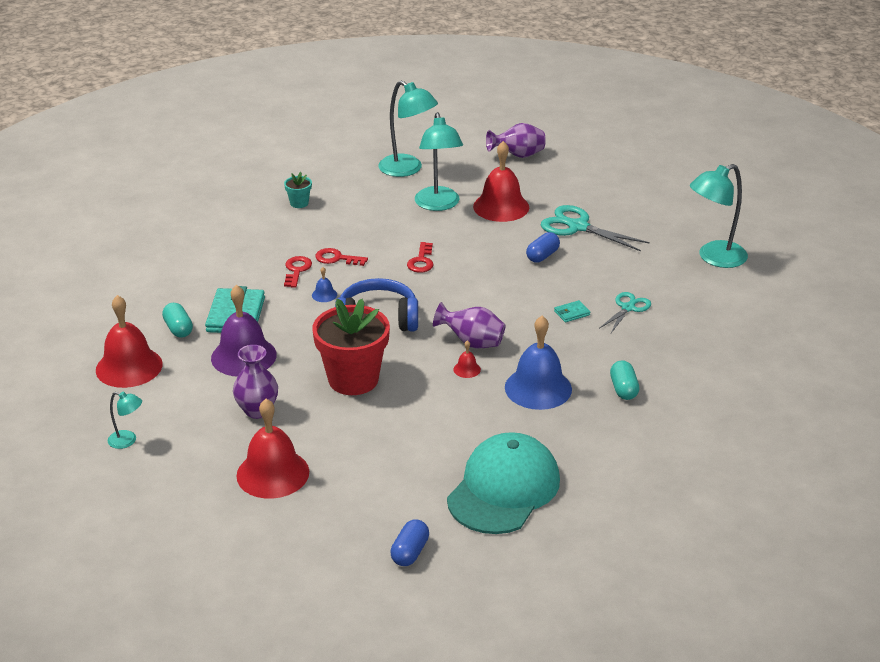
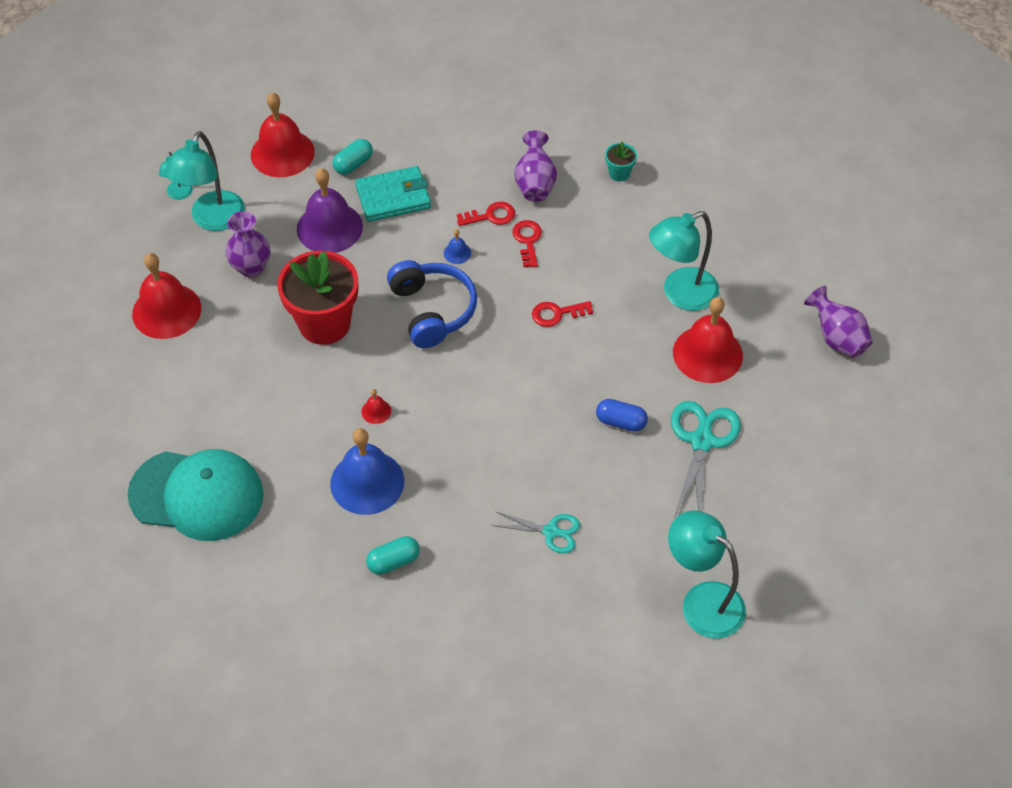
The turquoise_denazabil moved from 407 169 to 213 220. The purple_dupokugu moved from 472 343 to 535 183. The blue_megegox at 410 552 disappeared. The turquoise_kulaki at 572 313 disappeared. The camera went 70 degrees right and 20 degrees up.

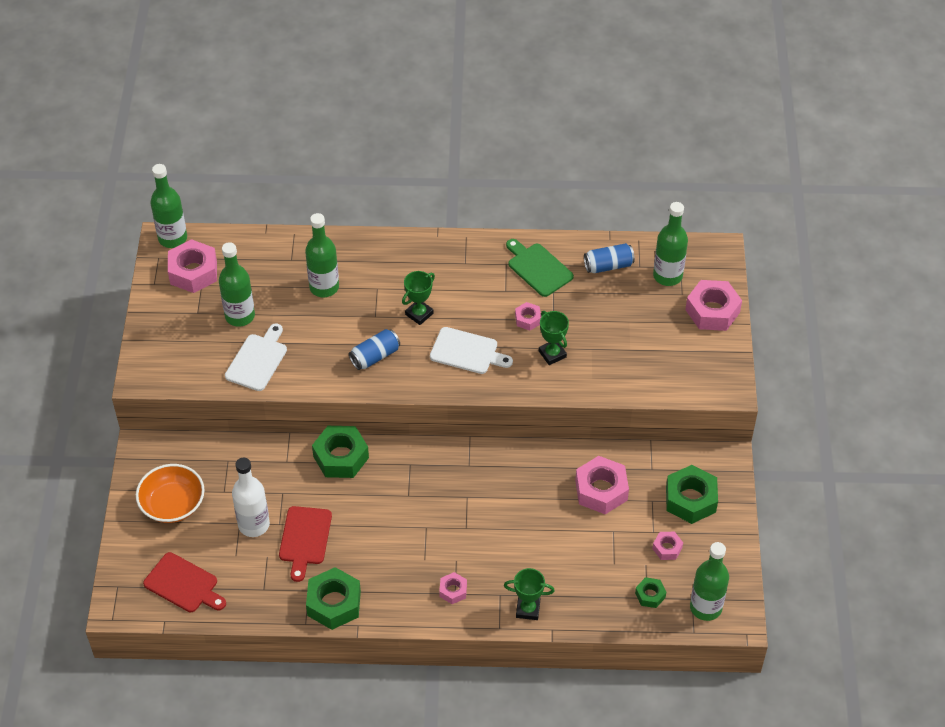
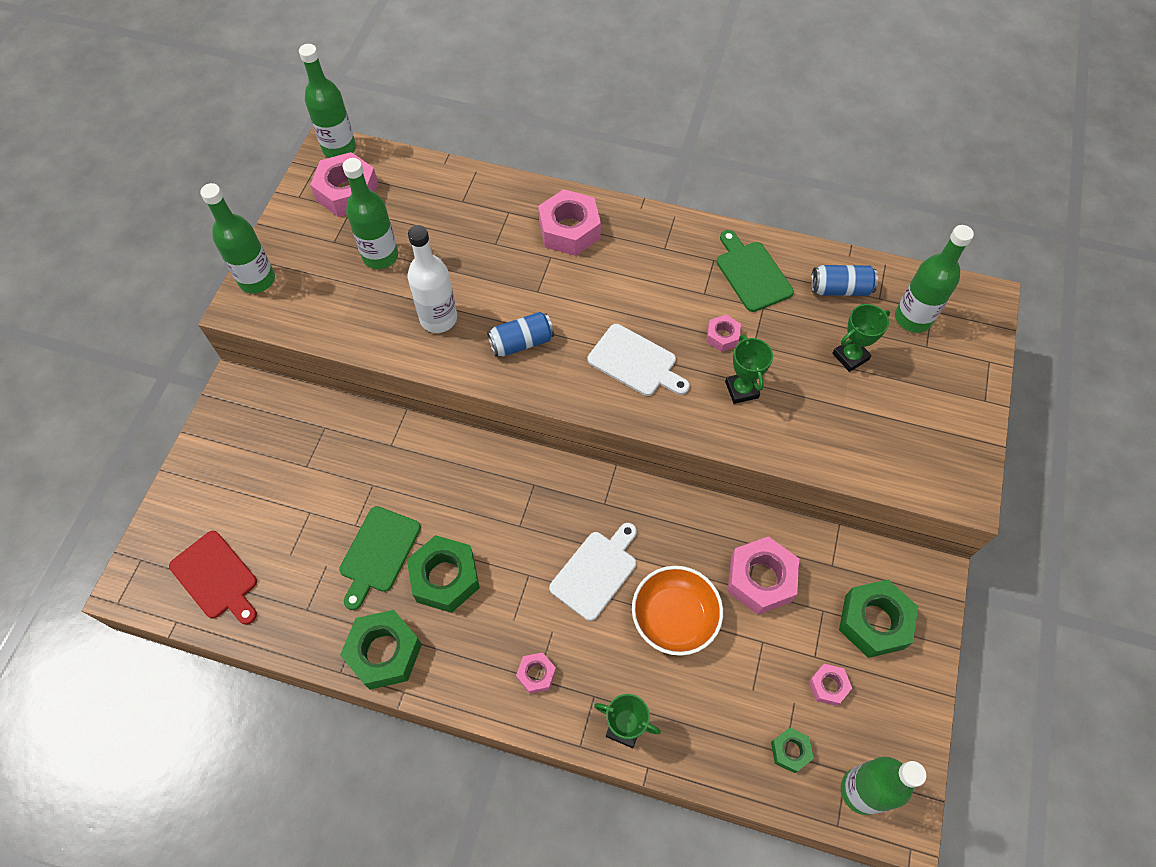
The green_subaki moved from 324 287 to 257 280. The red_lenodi at 304 539 became the green_lenodi at 378 553. The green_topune moved from 341 457 to 445 577. The white_subaki moved from 254 525 to 438 318. The pink_topune moved from 712 311 to 569 230. The white_lenodi moved from 258 360 to 596 572. The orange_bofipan moved from 173 504 to 674 617. The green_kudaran moved from 419 314 to 850 356. The camera went 15 degrees right and 10 degrees up.

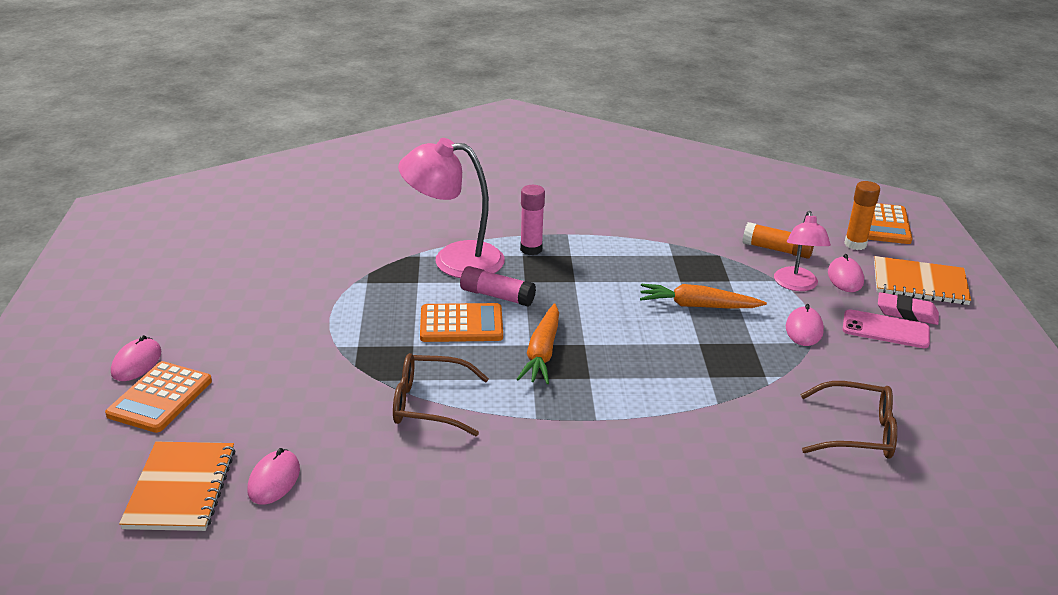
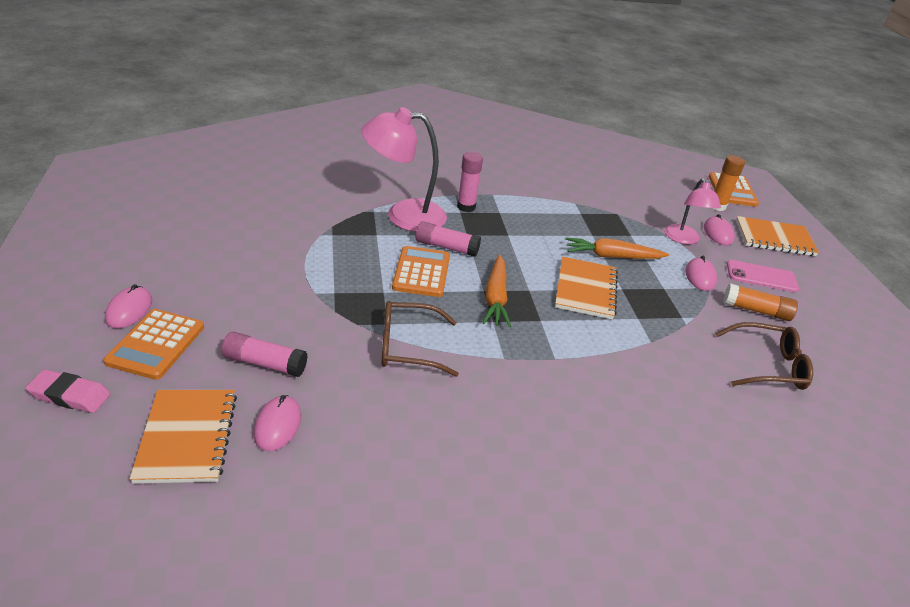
The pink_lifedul moved from 906 313 to 70 395. The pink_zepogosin at 265 363 appeared. The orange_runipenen at 461 324 turned 75 degrees counterclockwise. The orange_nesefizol at 585 289 appeared. The orange_zepogosin moved from 777 250 to 756 310. The camera went 10 degrees left and 5 degrees up.

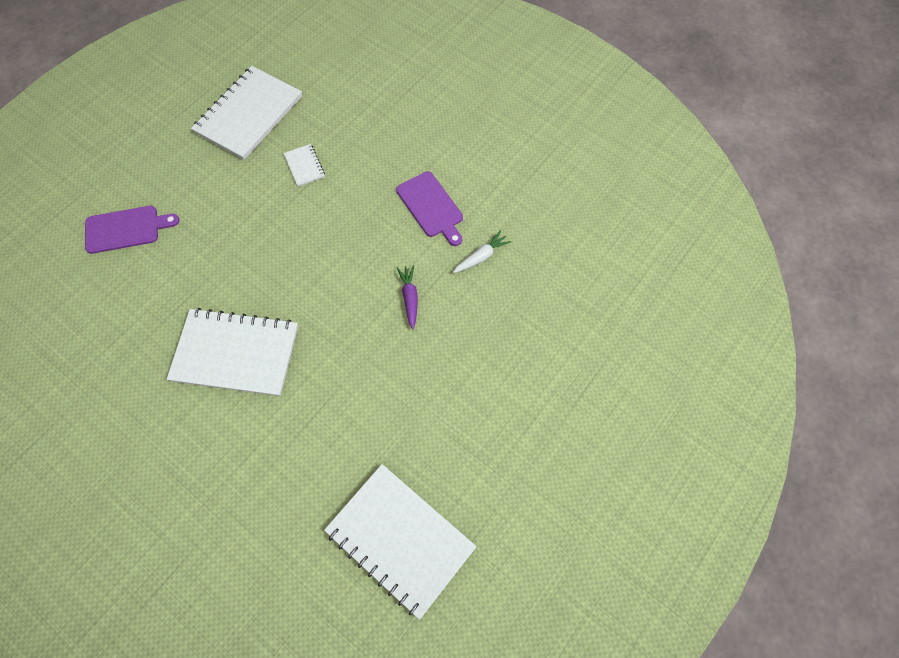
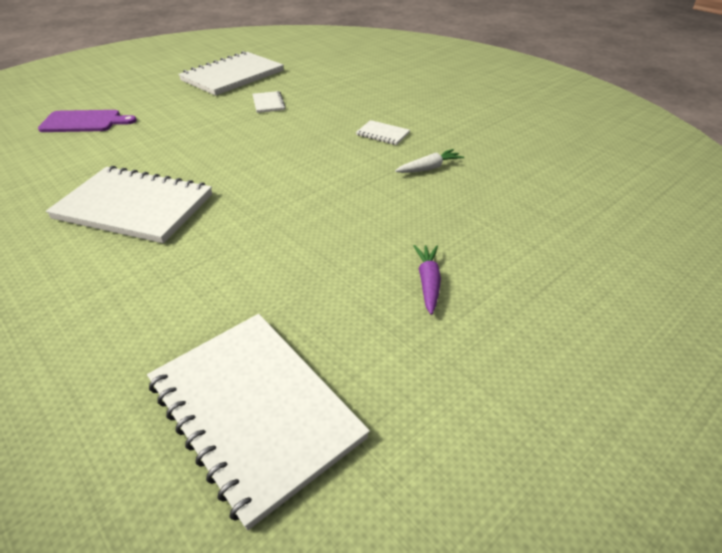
The purple_lenodi at 431 207 was replaced by the white_nesefizol at 382 134. The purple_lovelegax moved from 410 298 to 428 282. The camera went 10 degrees right and 25 degrees down.

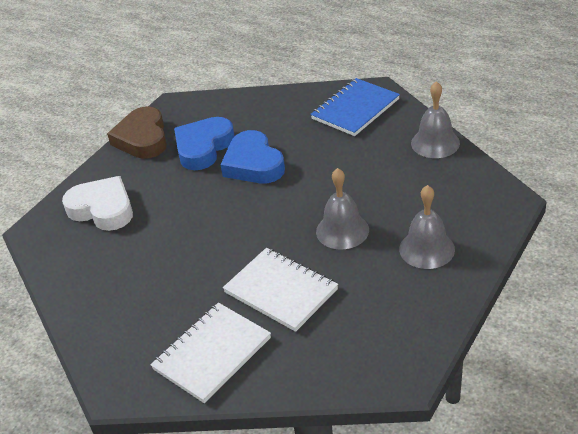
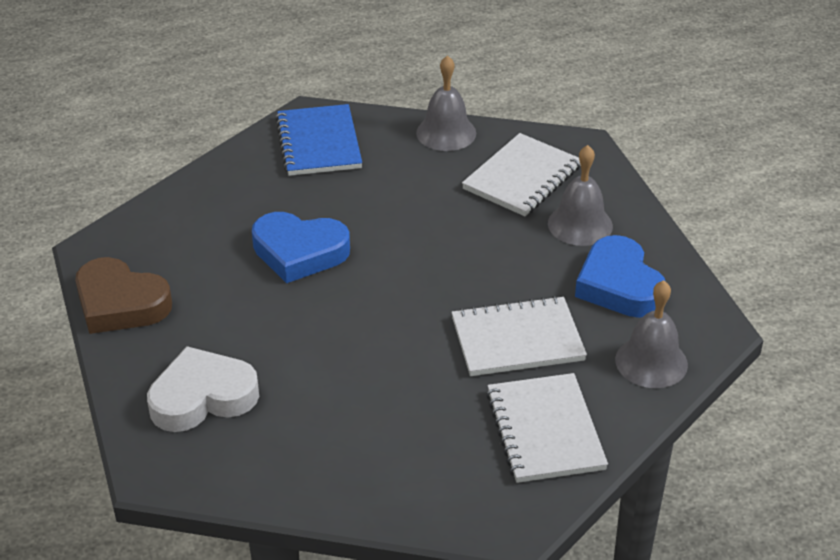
The white_nesefizol at 522 178 appeared. The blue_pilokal moved from 203 147 to 619 285. The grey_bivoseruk moved from 342 230 to 651 362. The camera went 55 degrees left and 0 degrees up.

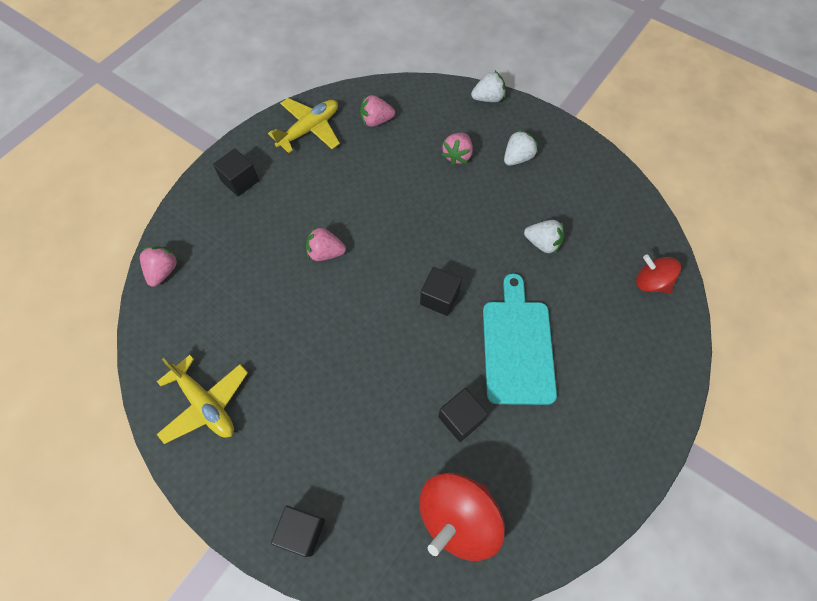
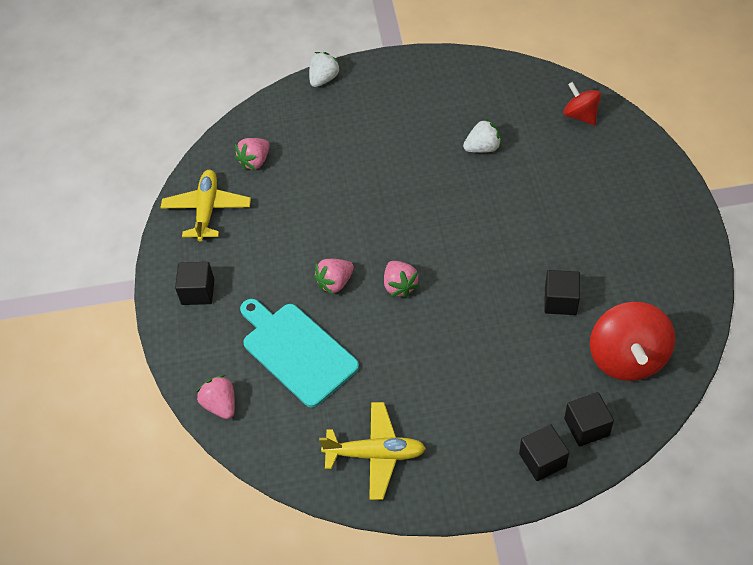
The turquoise_lenodi moved from 517 346 to 296 351. The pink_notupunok moved from 457 155 to 400 286. The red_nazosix at 651 282 turned 60 degrees clockwise. The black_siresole moved from 439 298 to 586 427. The white_notupunok at 517 158 disappeared. The camera went 40 degrees left and 10 degrees down.

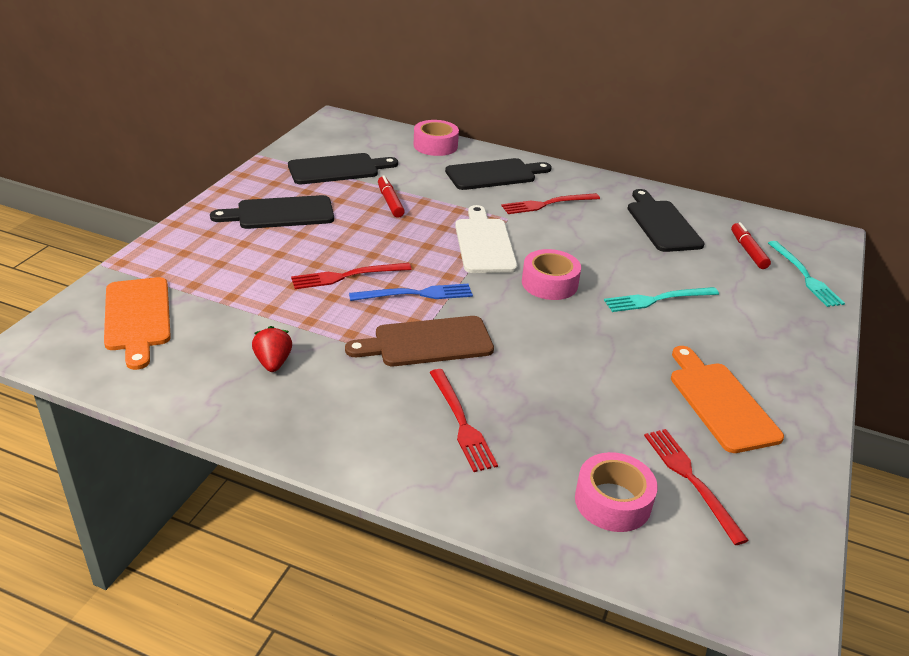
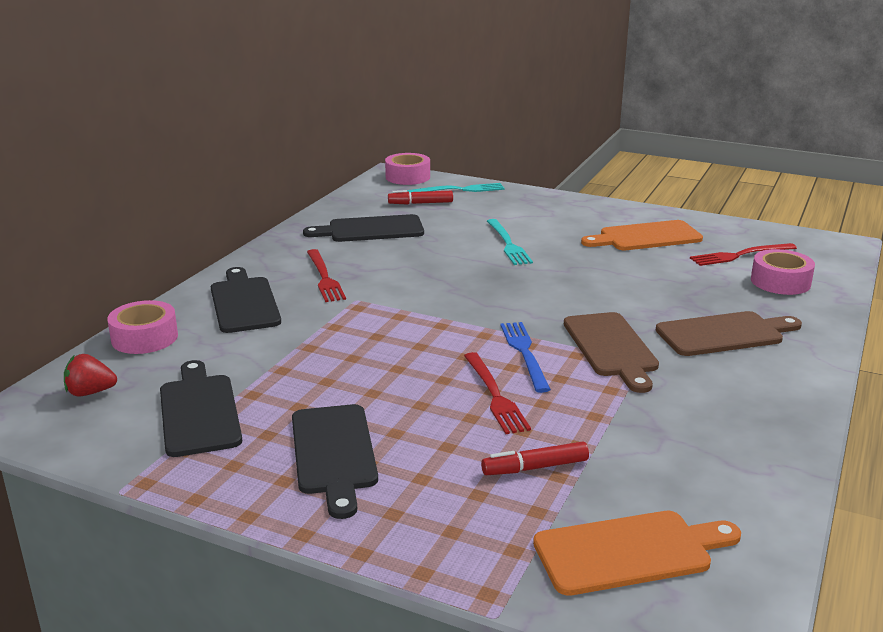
The red_notupunok moved from 273 363 to 90 392. The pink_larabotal moved from 549 283 to 407 177. The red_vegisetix moved from 390 202 to 535 467. The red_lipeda at 461 422 was replaced by the brown_lenodi at 724 334. The white_lenodi at 484 243 disappeared. The camera went 85 degrees left and 10 degrees down.

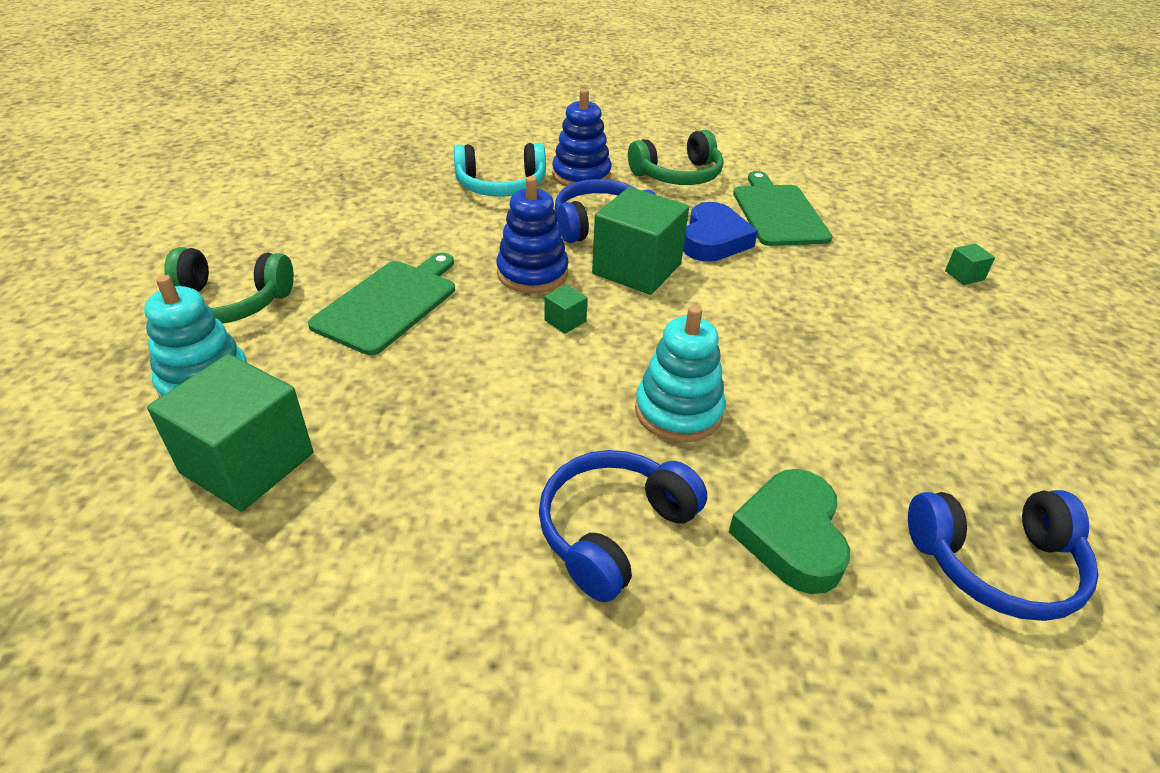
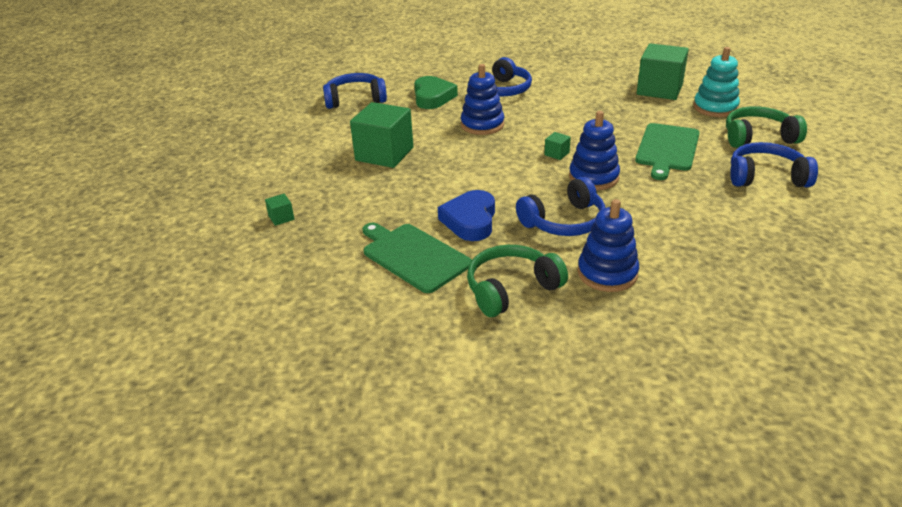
The green_siresole moved from 637 269 to 384 154. The green_lenodi at 778 213 turned 150 degrees clockwise. The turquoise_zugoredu at 678 411 became the blue_zugoredu at 482 125. The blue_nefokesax at 766 177 appeared. The turquoise_nefokesax at 501 186 disappeared. The camera went 175 degrees right and 5 degrees down.

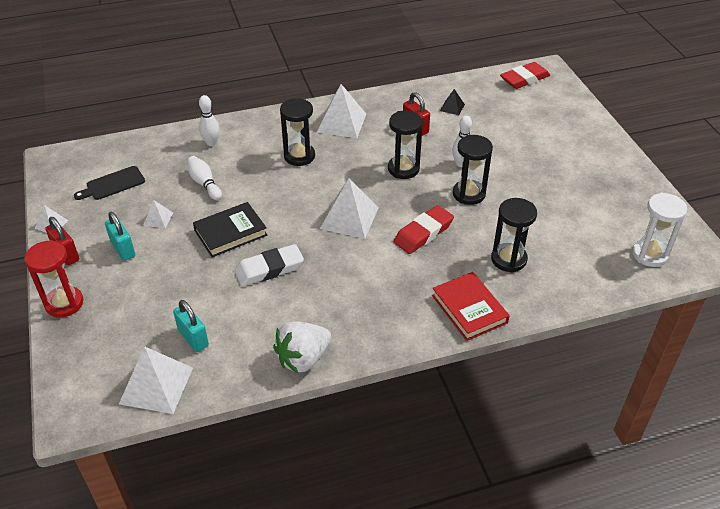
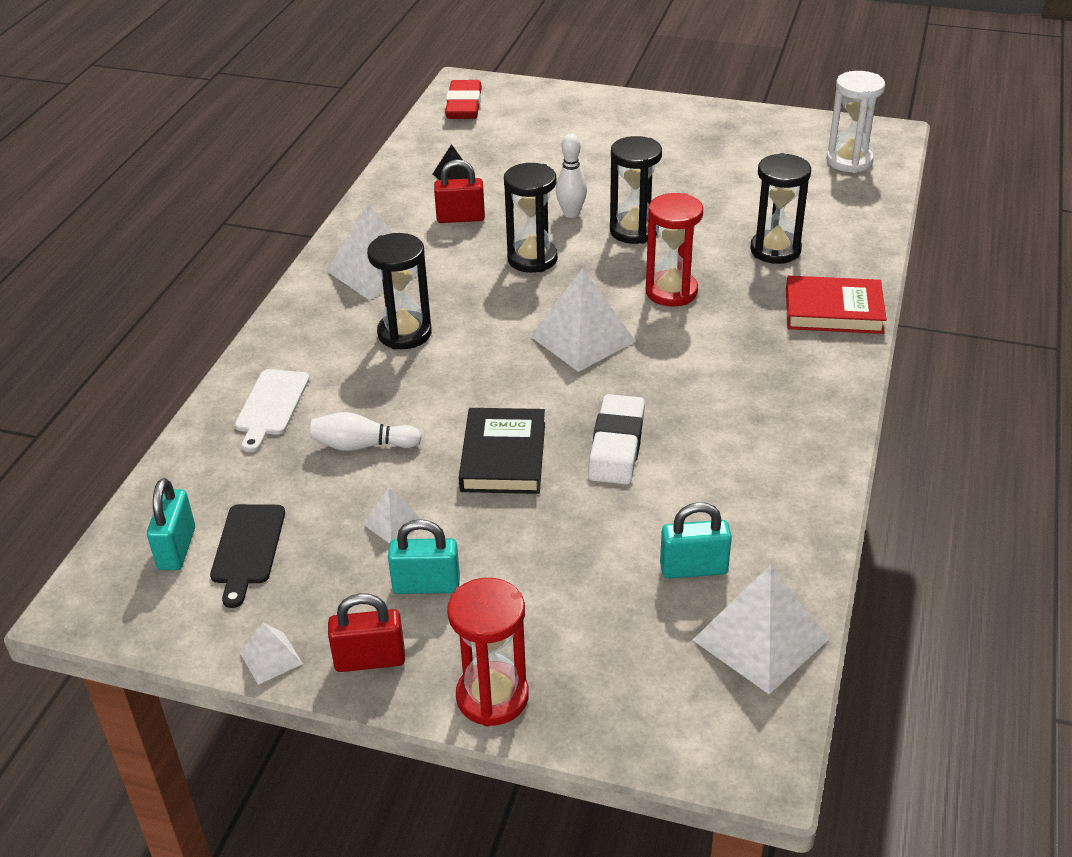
The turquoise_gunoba at 177 548 appeared. The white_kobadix at 211 143 was replaced by the white_lenodi at 271 406. The red_lifedul at 423 233 was replaced by the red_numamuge at 671 292. The white_notupunok at 303 358 disappeared. The camera went 55 degrees left and 5 degrees down.

